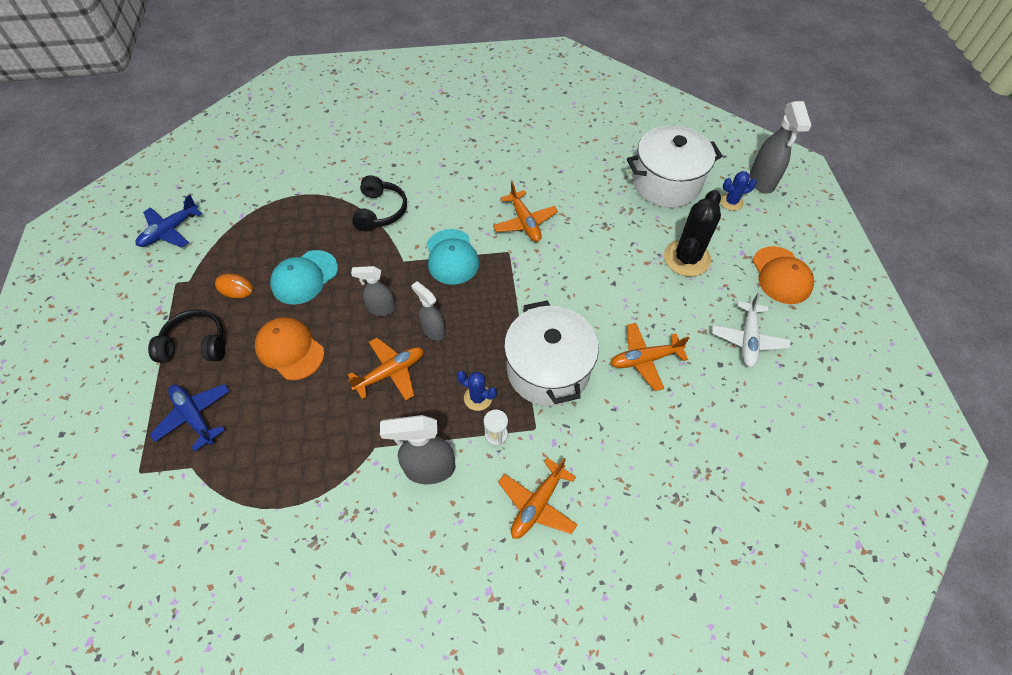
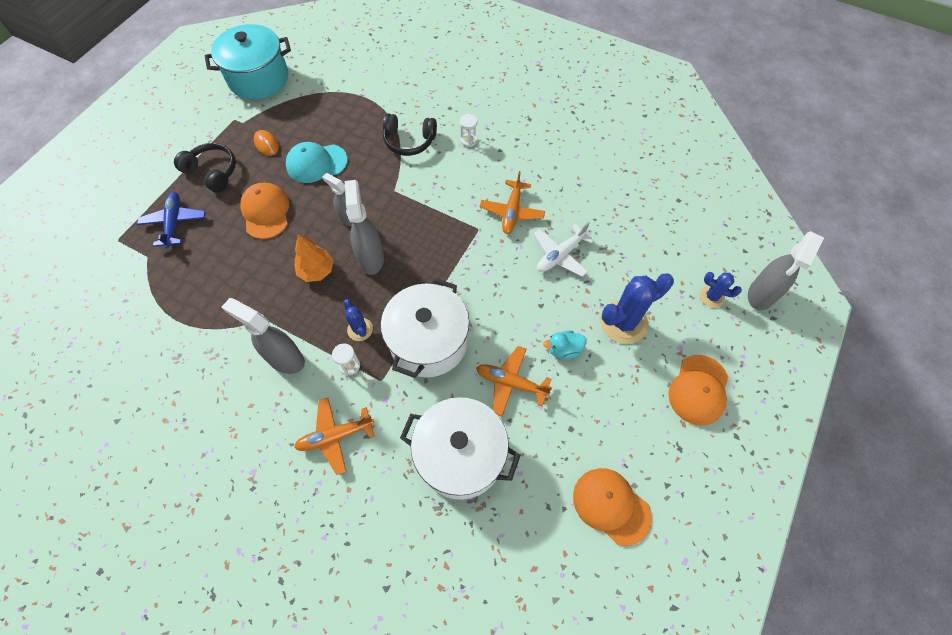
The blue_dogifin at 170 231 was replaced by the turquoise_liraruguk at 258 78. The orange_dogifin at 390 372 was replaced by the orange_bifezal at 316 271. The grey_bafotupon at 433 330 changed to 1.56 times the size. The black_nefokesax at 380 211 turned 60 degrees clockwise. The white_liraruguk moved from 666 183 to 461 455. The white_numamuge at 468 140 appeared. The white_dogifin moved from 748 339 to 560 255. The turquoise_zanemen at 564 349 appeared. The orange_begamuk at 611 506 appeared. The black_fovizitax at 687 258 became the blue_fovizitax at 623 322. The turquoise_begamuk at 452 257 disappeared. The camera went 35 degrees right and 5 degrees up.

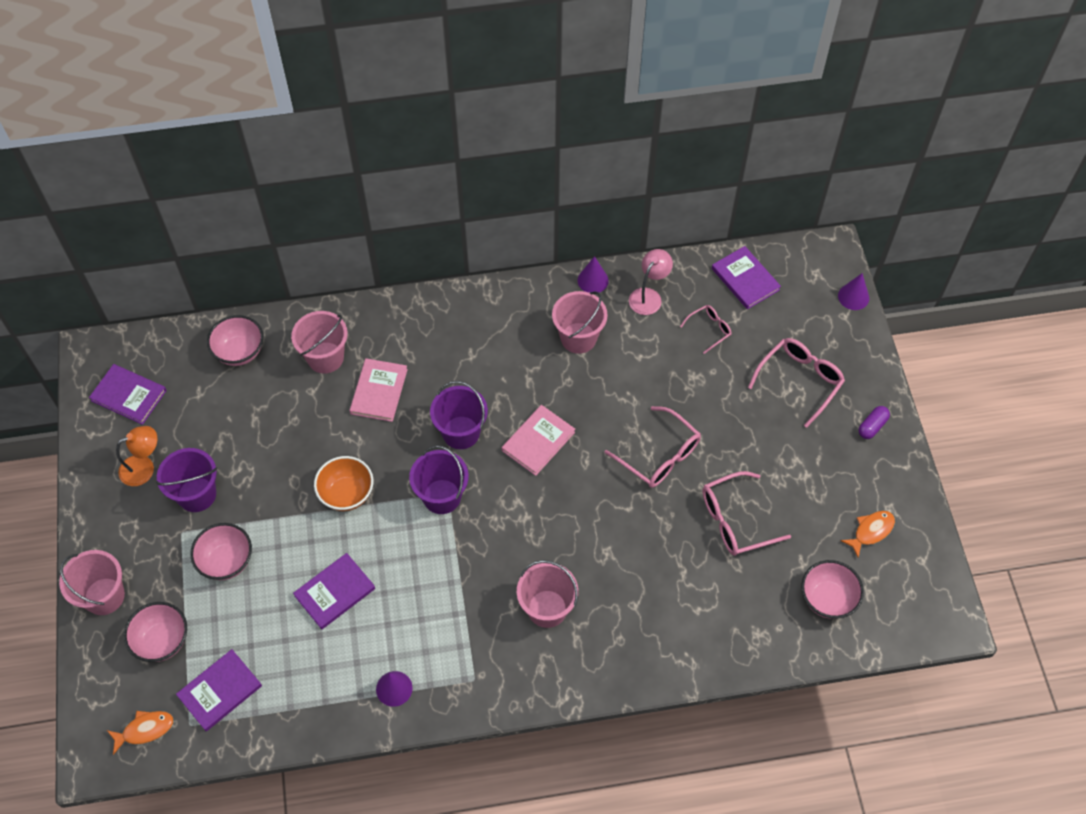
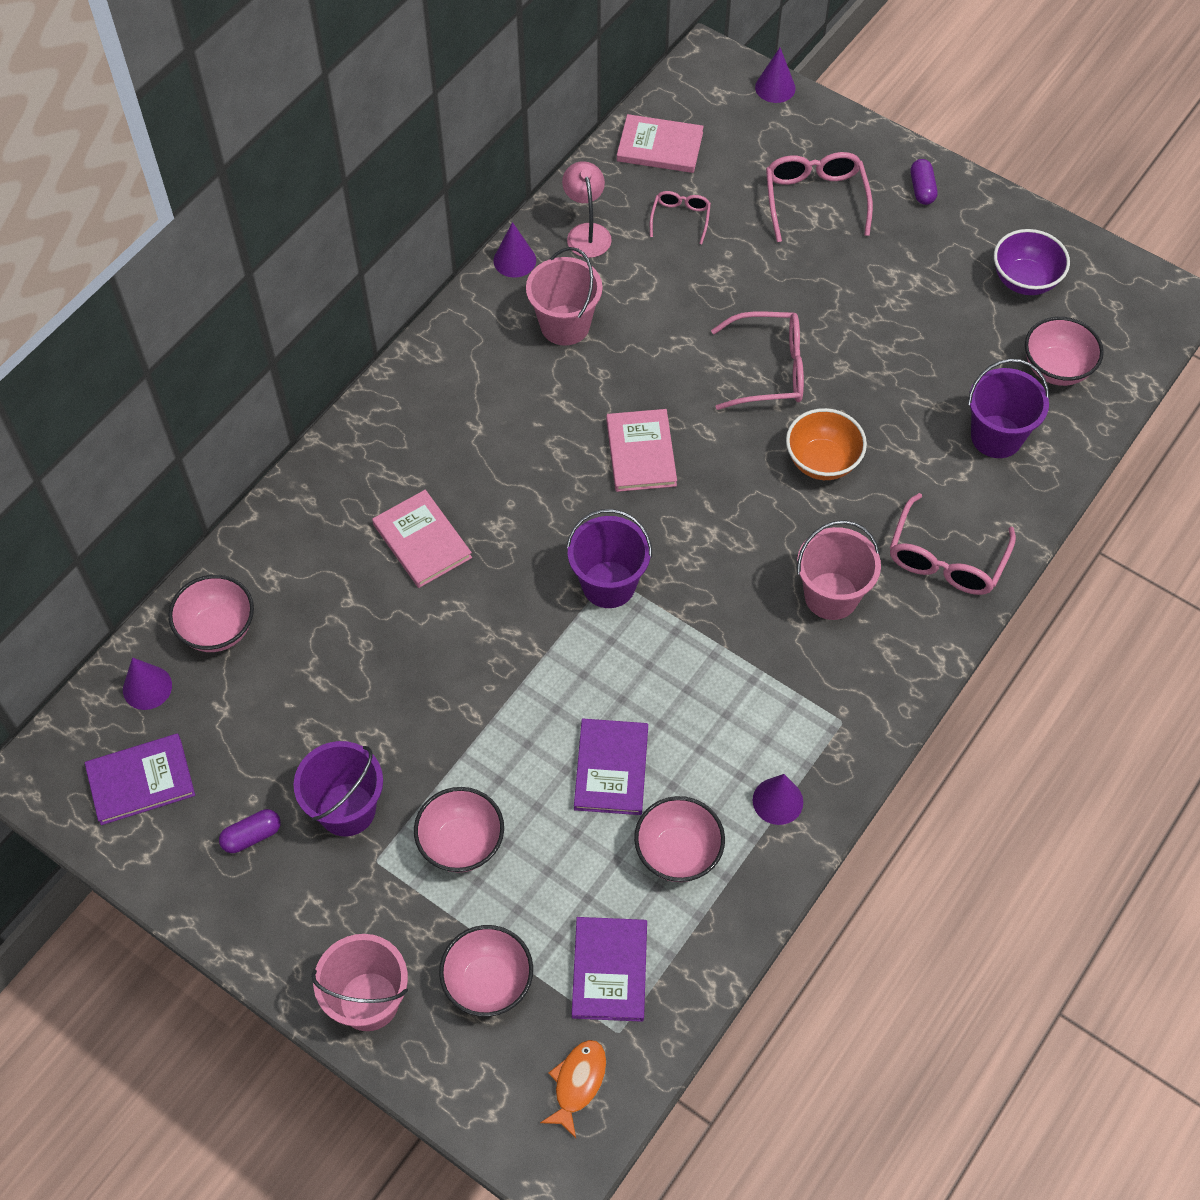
The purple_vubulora at 147 687 appeared. The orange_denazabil at 144 467 was replaced by the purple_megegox at 252 836. The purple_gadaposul at 745 279 became the pink_gadaposul at 660 147. The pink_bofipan at 678 853 appeared. The orange_bofipan moved from 347 494 to 822 461. The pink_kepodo moved from 736 520 to 946 558. The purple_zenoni moved from 461 432 to 996 436. The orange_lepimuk at 871 531 was replaced by the purple_bofipan at 1024 280. The pink_zenoni at 325 357 disappeared. The camera went 45 degrees left and 0 degrees up.

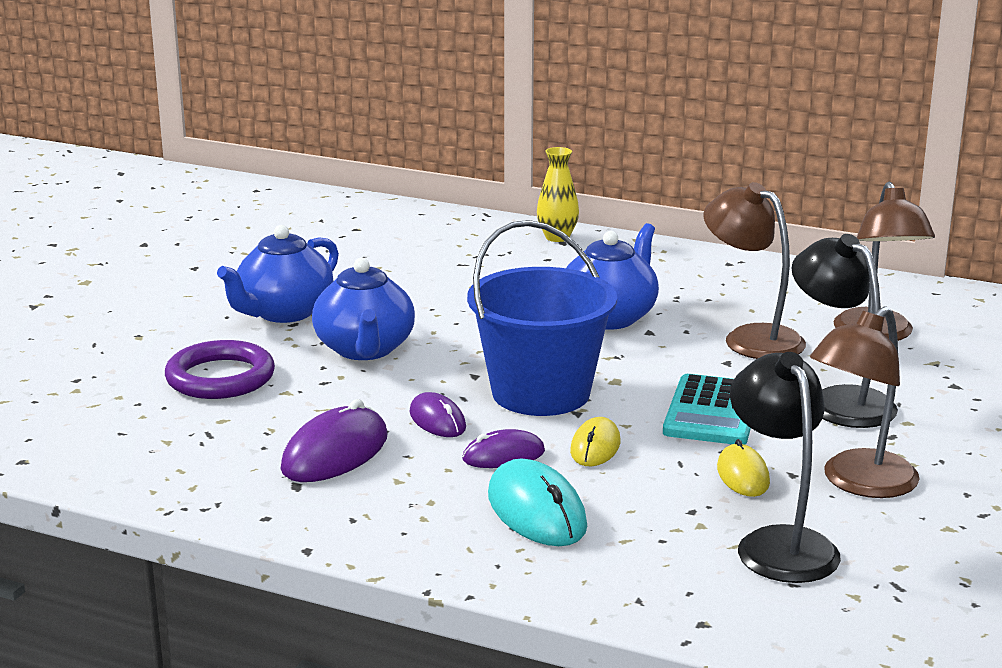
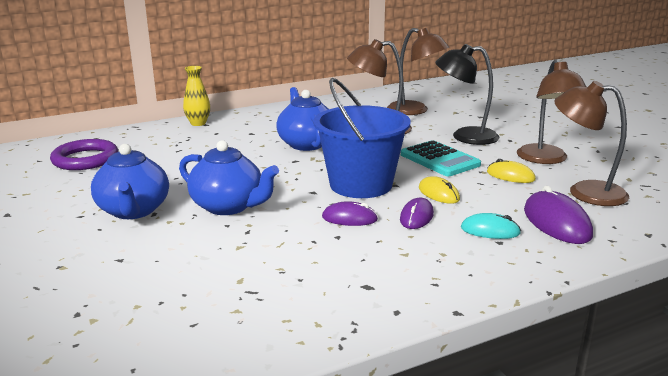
The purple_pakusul moved from 220 377 to 85 159. The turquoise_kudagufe at 536 511 changed to 0.62 times the size. The purple_kudagufe moved from 335 453 to 556 223. The black_denazabil at 779 543 became the brown_denazabil at 585 192. The camera went 50 degrees left and 0 degrees up.

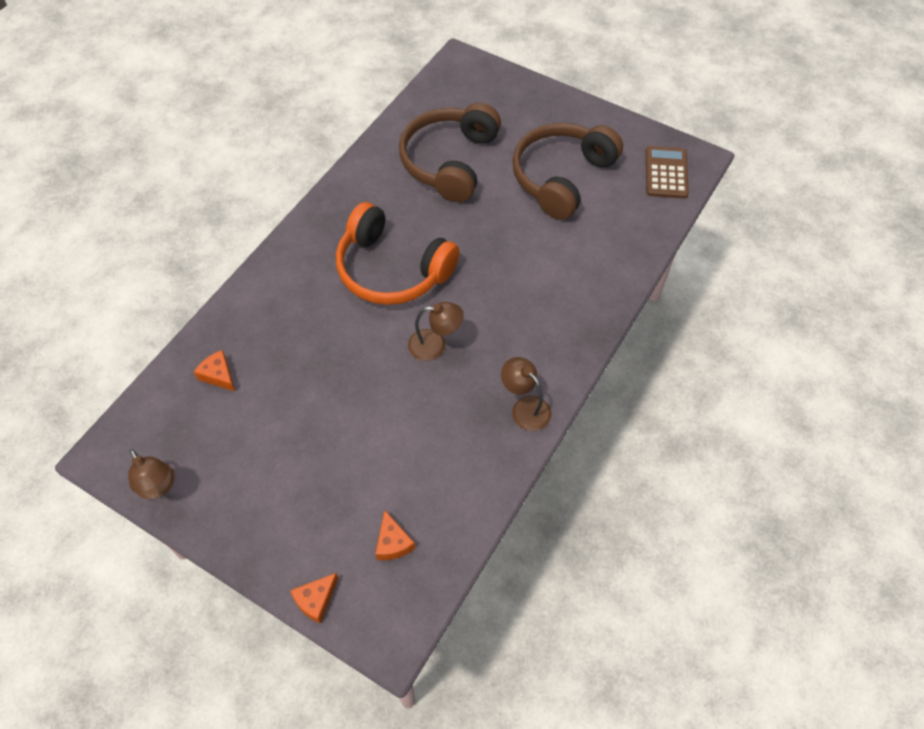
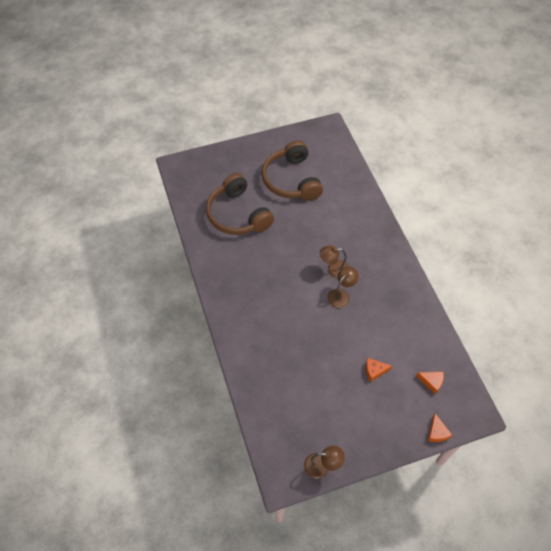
The brown_denazabil moved from 525 407 to 333 269. The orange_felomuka moved from 218 375 to 374 371. The orange_nefokesax at 392 269 disappeared. The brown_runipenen at 666 173 disappeared. The camera went 50 degrees left and 0 degrees up.

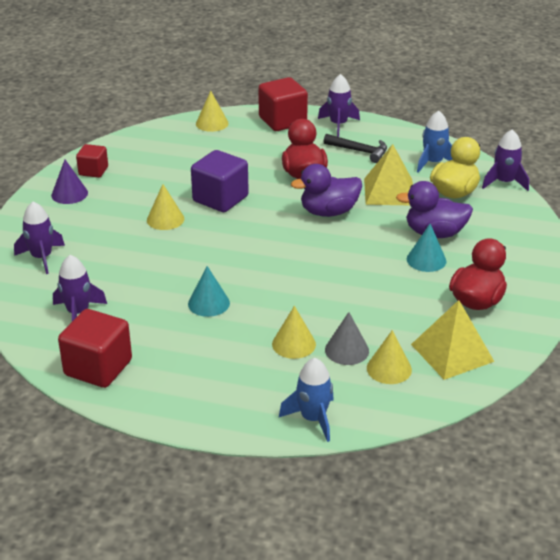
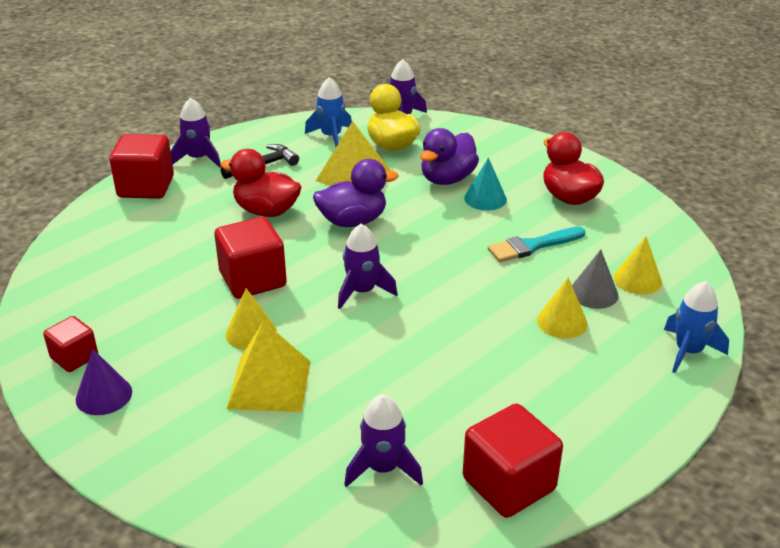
The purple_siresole at 220 199 became the red_siresole at 253 280. The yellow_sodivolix moved from 452 352 to 269 384. The purple_zanemen at 328 212 turned 120 degrees counterclockwise. The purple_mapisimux moved from 42 257 to 362 291. The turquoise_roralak at 532 246 appeared. The turquoise_vubulora at 208 303 disappeared. The yellow_vubulora at 212 123 disappeared. The camera went 60 degrees left and 0 degrees up.

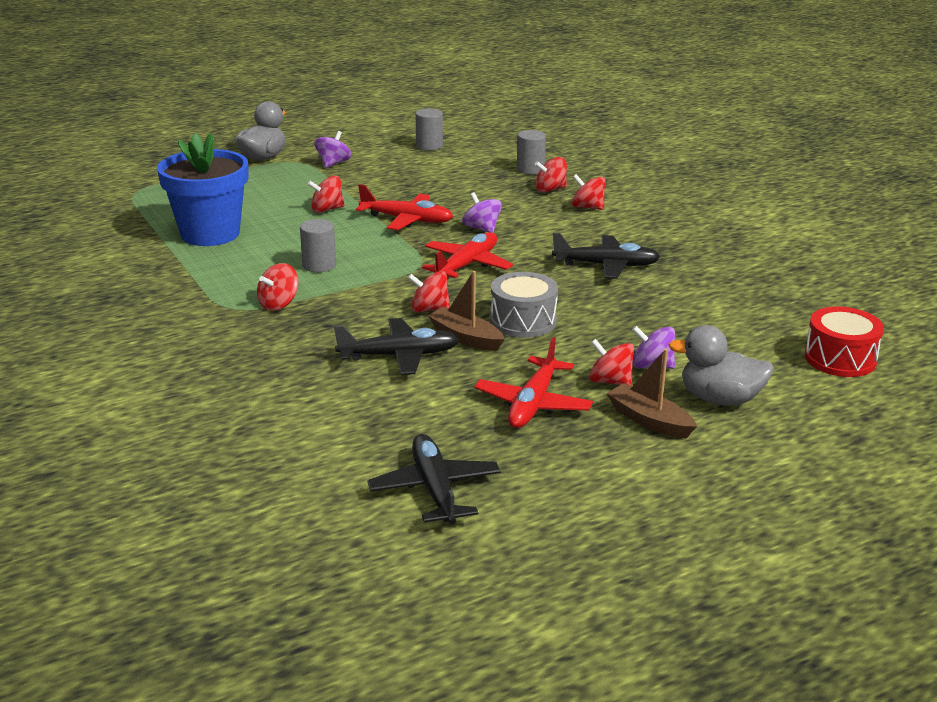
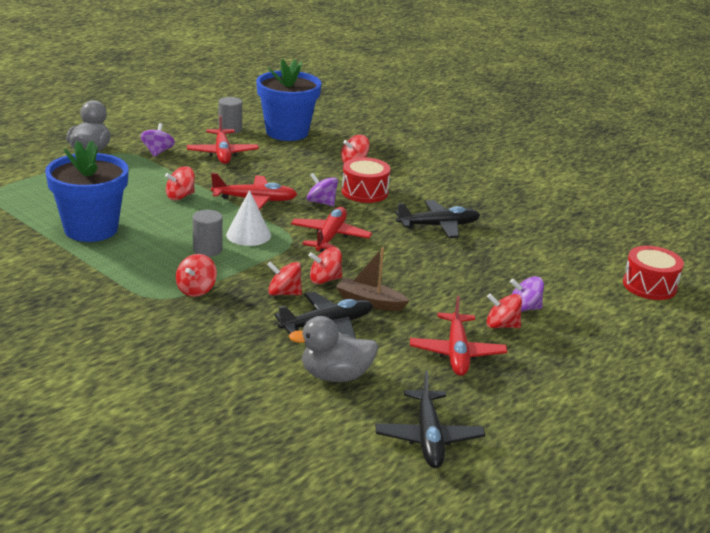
The red_dogifin at 222 153 appeared. The white_vubulora at 248 235 appeared. The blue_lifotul at 287 132 appeared. The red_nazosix moved from 587 207 to 284 293. The grey_zanemen moved from 720 399 to 335 376. The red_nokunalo at 364 192 appeared. The black_dogifin at 435 490 turned 150 degrees counterclockwise. The grey_nokunalo at 523 321 disappeared. The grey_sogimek at 530 169 disappeared. The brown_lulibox at 649 420 disappeared. The camera went 20 degrees left and 0 degrees up.

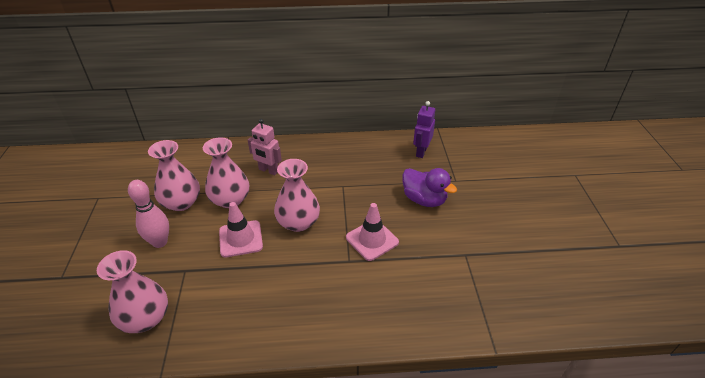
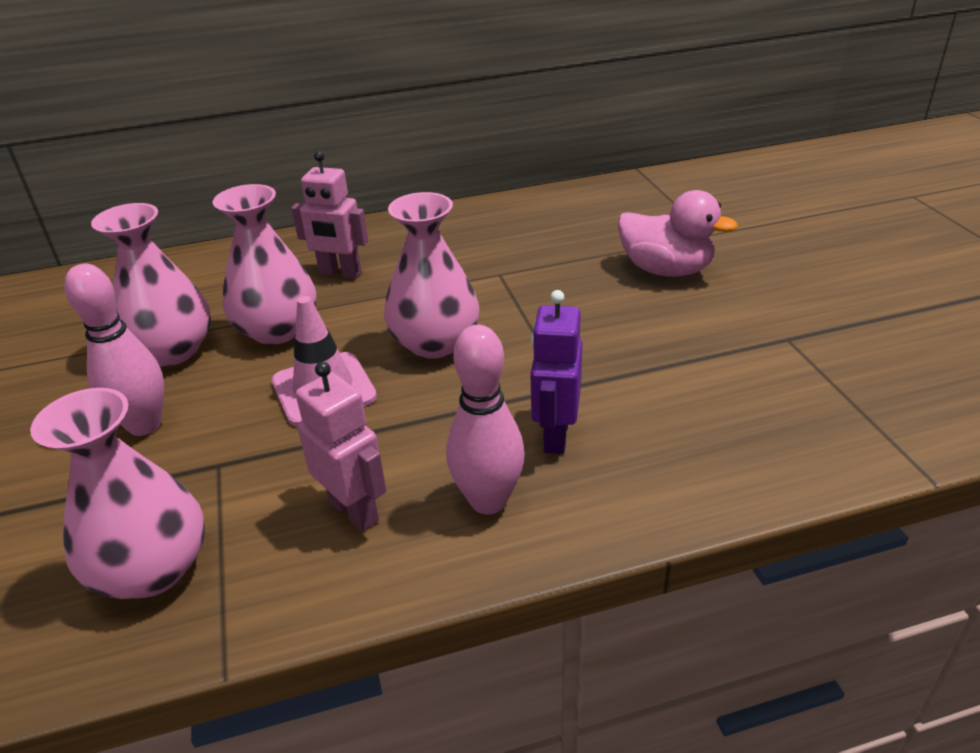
The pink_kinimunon at 354 510 appeared. The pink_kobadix at 488 500 appeared. The purple_kinimunon moved from 421 152 to 555 435. The purple_zanemen at 424 199 became the pink_zanemen at 666 270. The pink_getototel at 372 240 disappeared. The camera went 10 degrees left and 5 degrees down.

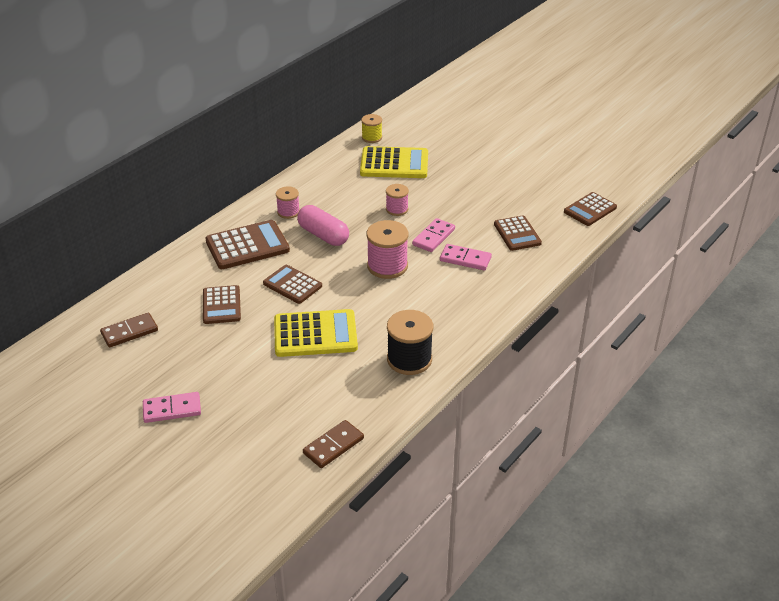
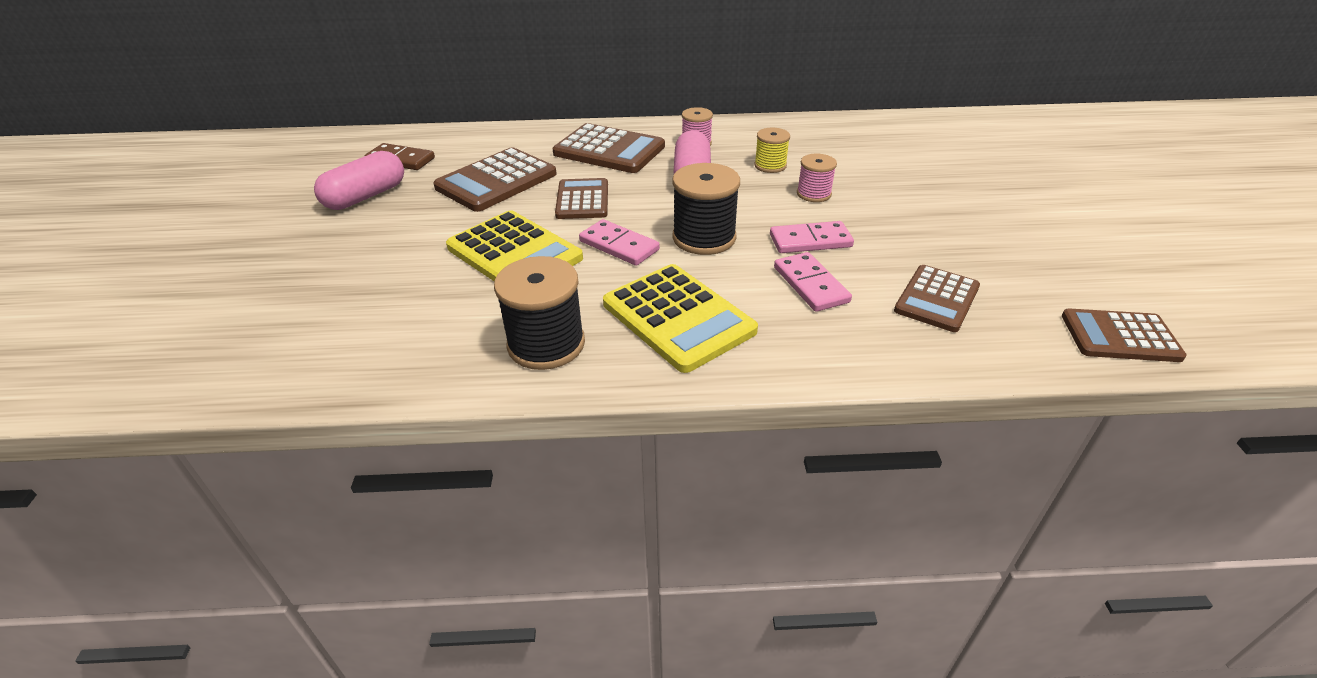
The pink_megegox at 366 196 appeared. The brown_runipenen at 221 305 changed to 1.52 times the size. The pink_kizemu moved from 172 409 to 619 246. The yellow_runipenen moved from 394 164 to 678 318. The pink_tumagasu at 387 266 became the black_tumagasu at 704 238. The yellow_tumagasu moved from 372 137 to 770 165. The brown_kizemu at 333 446 disappeared. The camera went 50 degrees right and 0 degrees up.

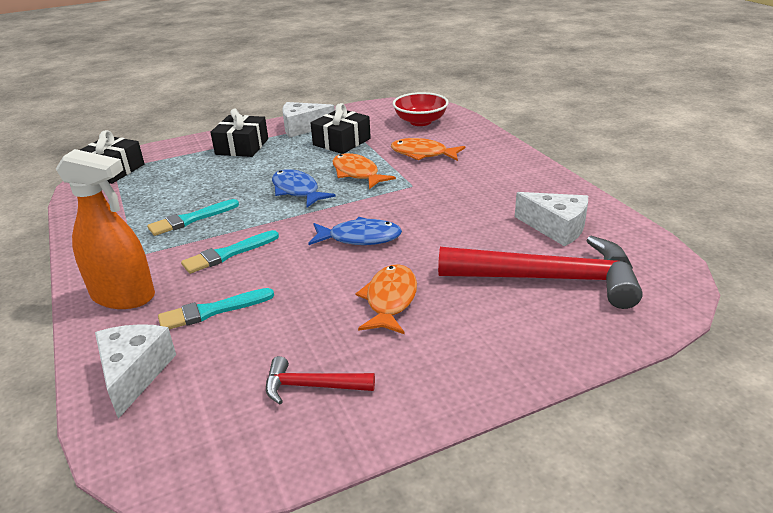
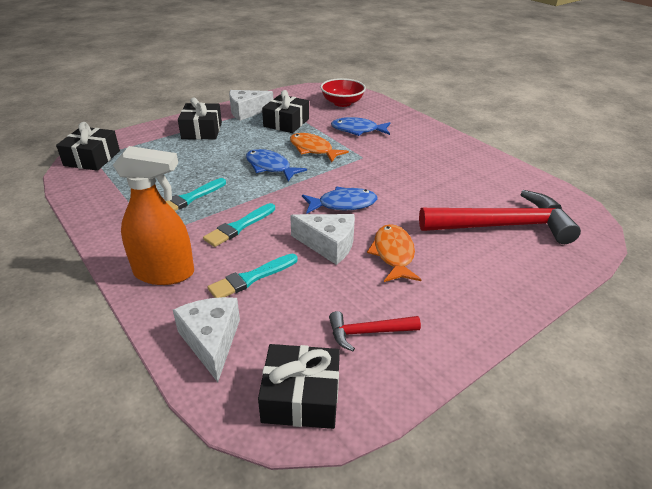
The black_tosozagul at 301 397 appeared. The white_felomuka moved from 556 228 to 328 245. The orange_lepimuk at 423 154 became the blue_lepimuk at 358 130. The camera went 15 degrees left and 5 degrees up.

